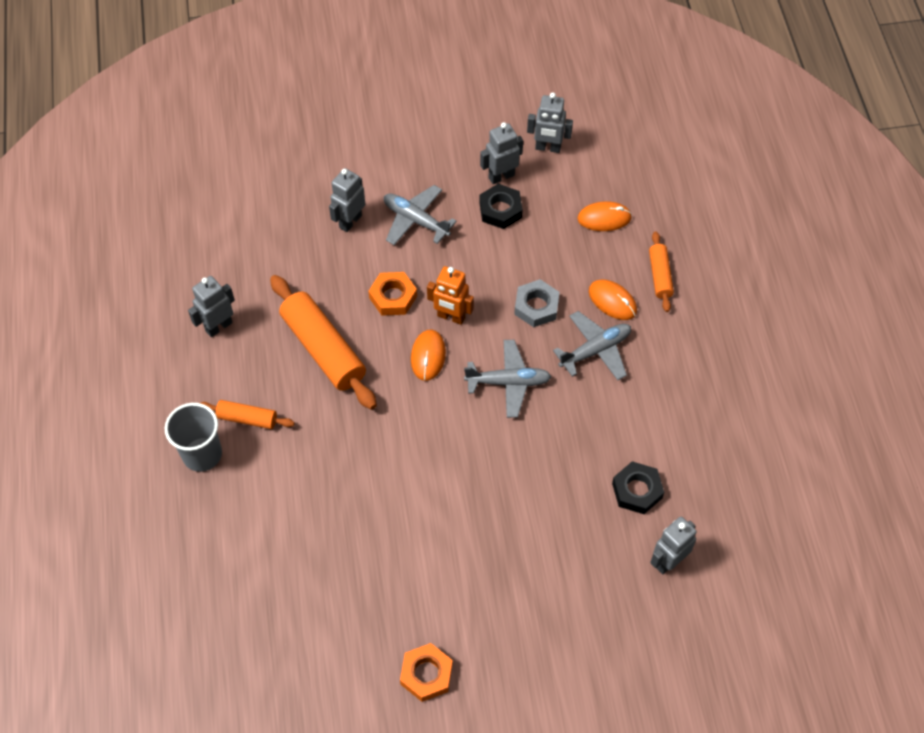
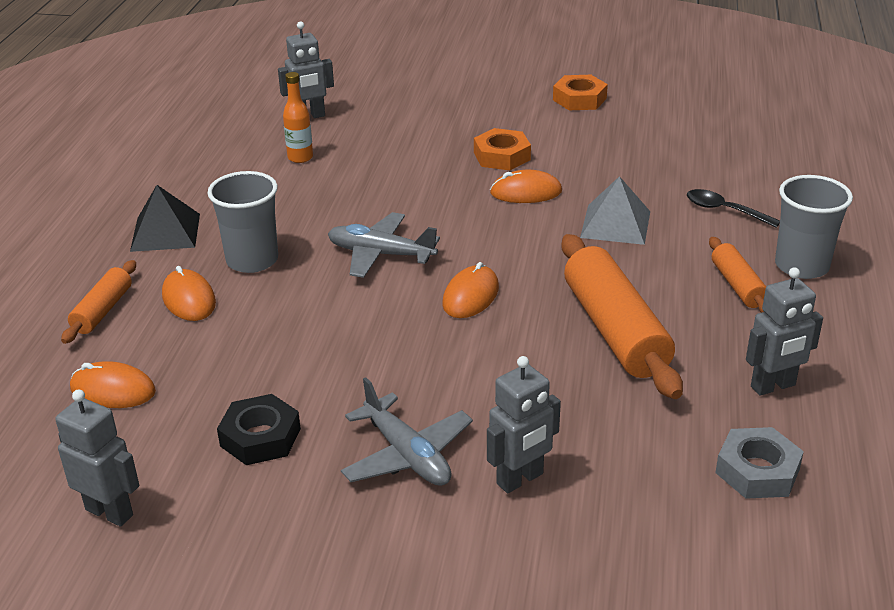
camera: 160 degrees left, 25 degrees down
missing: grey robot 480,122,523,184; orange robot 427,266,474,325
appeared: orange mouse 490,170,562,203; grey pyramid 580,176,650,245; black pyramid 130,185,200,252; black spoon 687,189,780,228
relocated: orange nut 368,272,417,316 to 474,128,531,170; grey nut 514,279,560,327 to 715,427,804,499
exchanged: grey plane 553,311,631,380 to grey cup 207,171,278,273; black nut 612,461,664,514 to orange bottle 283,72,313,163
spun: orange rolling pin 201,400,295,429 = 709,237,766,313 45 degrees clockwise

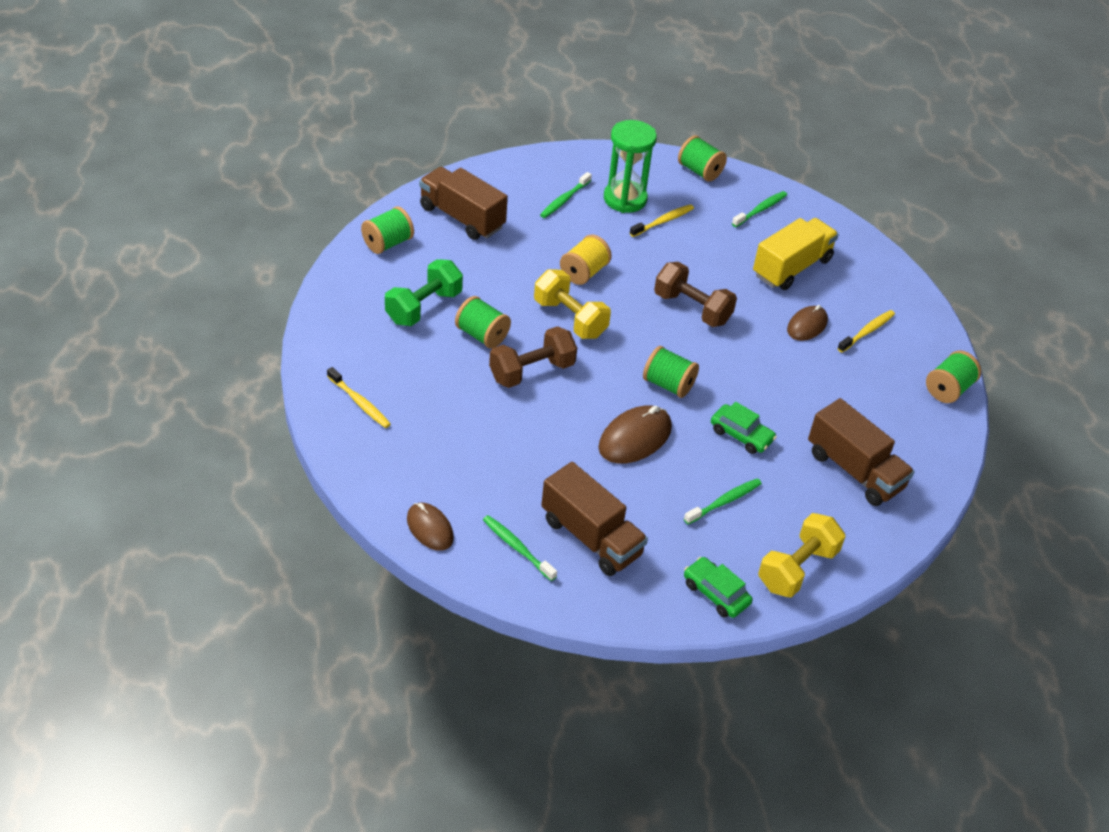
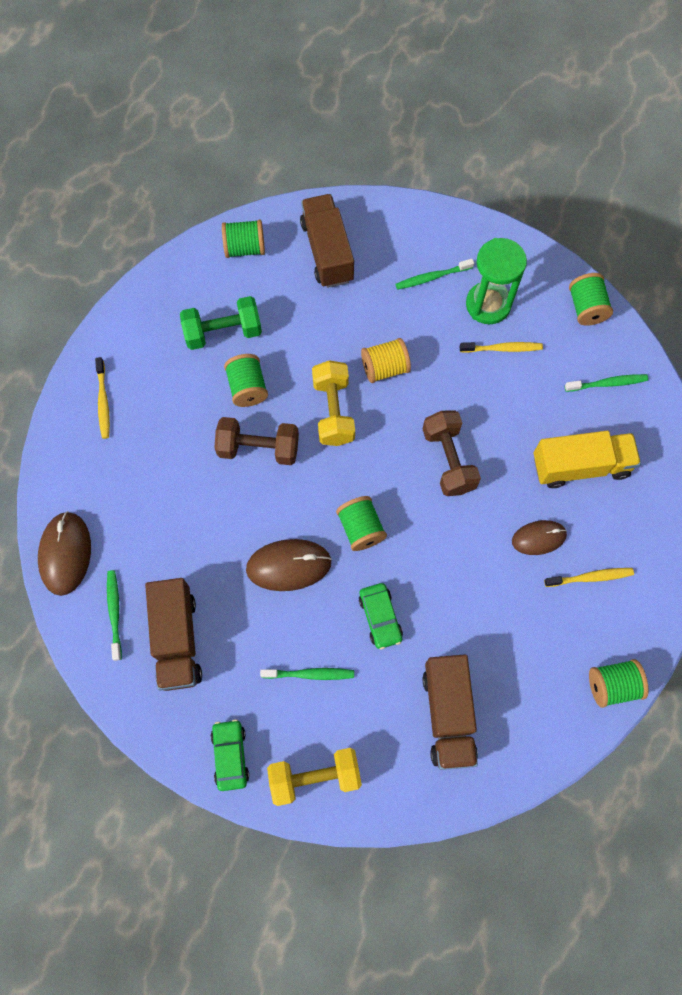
camera: 40 degrees right, 25 degrees up
size: brown mouse 407,503,454,551 = 38,511,91,596 x1.51

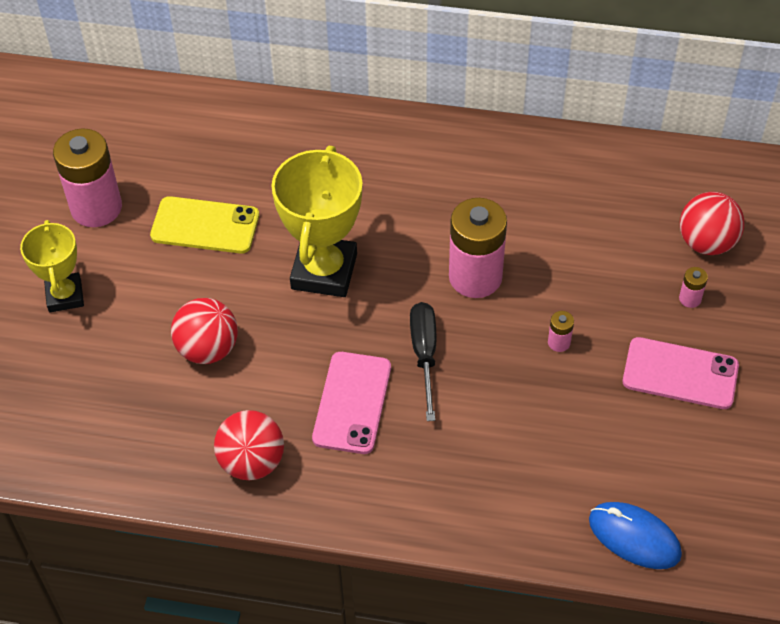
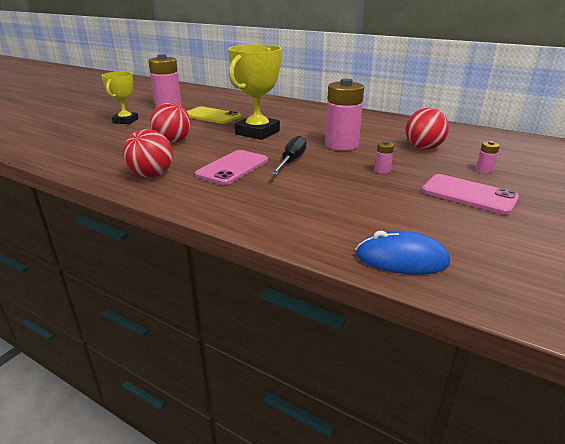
camera: 20 degrees right, 25 degrees down
relocated: red ball 680,192,744,255 to 405,108,449,150
spun: blue mouse 589,502,682,569 = 355,230,450,274 45 degrees counterclockwise

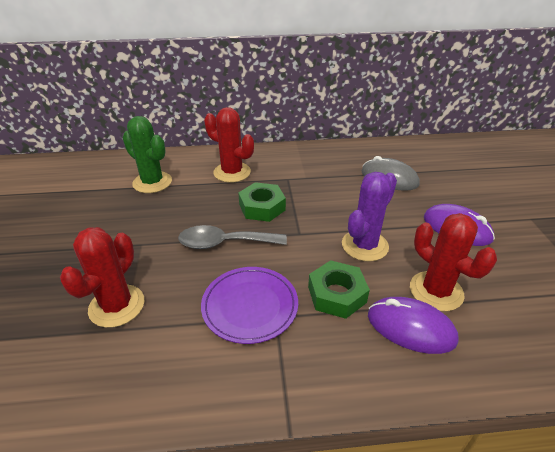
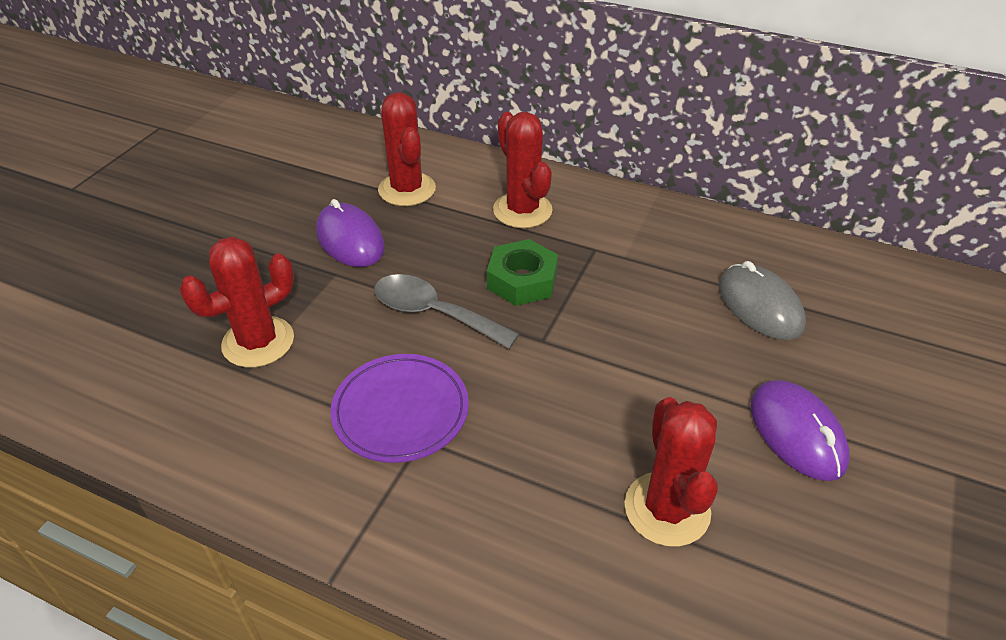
camera: 30 degrees right, 5 degrees up
missing: purple cactus 342,172,397,261; green nut 308,260,370,319
relocated: purple mouse 368,297,459,354 to 316,199,385,267
colour: green cactus 122,116,172,193 to red cactus 378,92,436,206

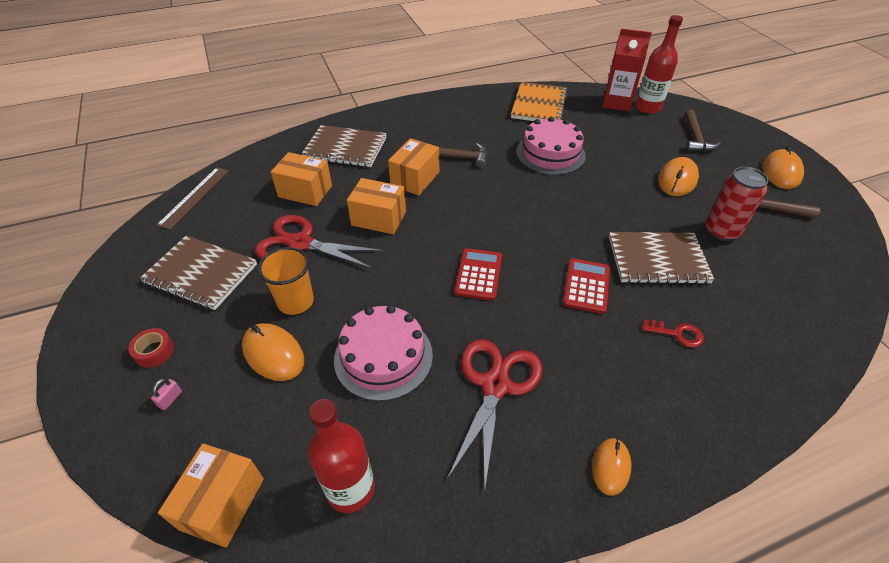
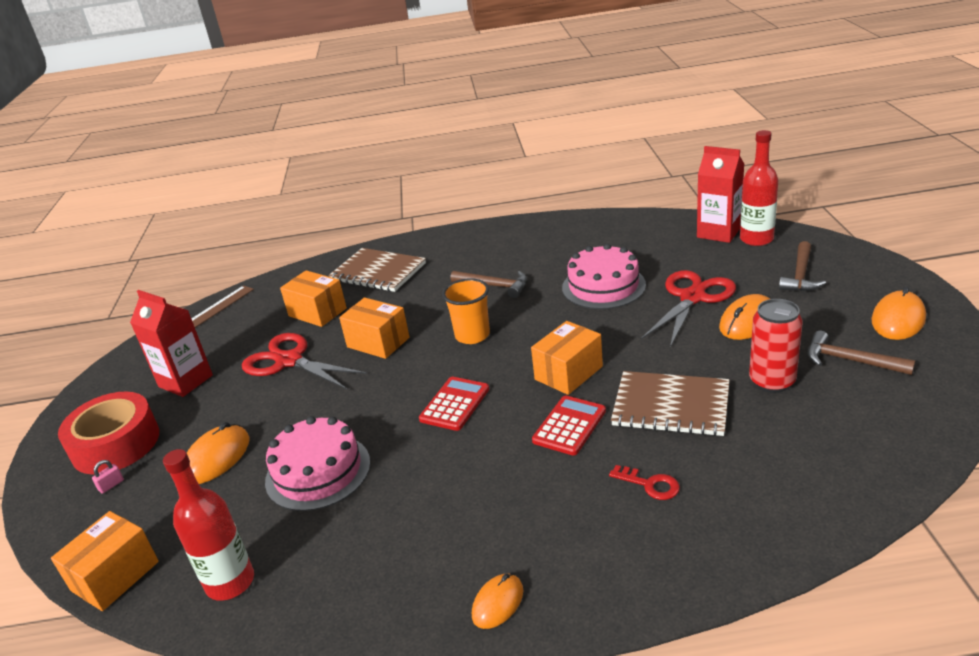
camera: 20 degrees right, 15 degrees down
missing: orange notebook 511,82,568,121
relocated: orange box 388,138,439,195 to 531,321,603,395; orange cup 258,247,314,315 to 442,278,490,344; red scissors 447,339,543,490 to 641,270,736,348
exchanged: brown notebook 139,235,257,310 to red carton 130,290,213,397
spun: orange mouse 242,323,304,381 = 187,422,250,484 60 degrees clockwise
size: red tape 128,328,174,367 = 58,392,159,475 x2.32

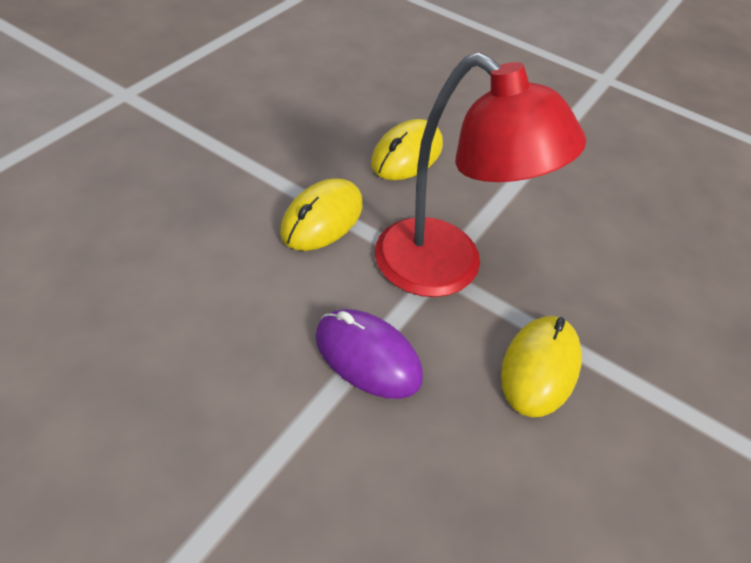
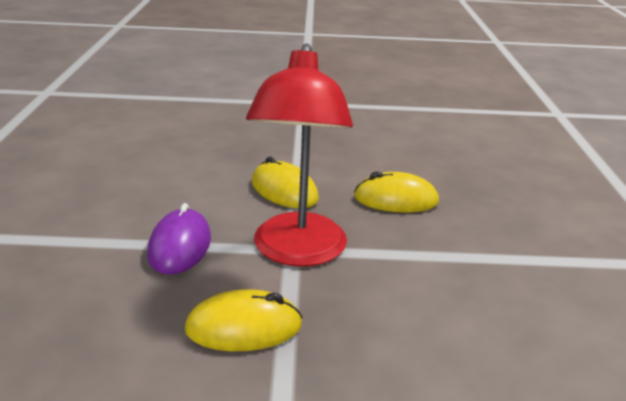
camera: 60 degrees right, 20 degrees down
spun: yellow mouse 280,178,363,251 = 252,156,319,209 45 degrees clockwise

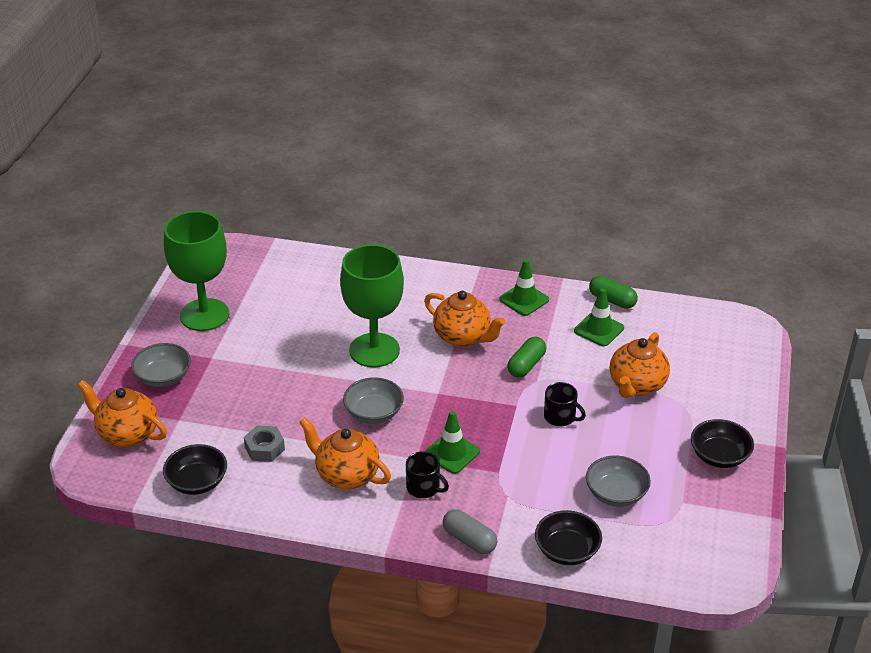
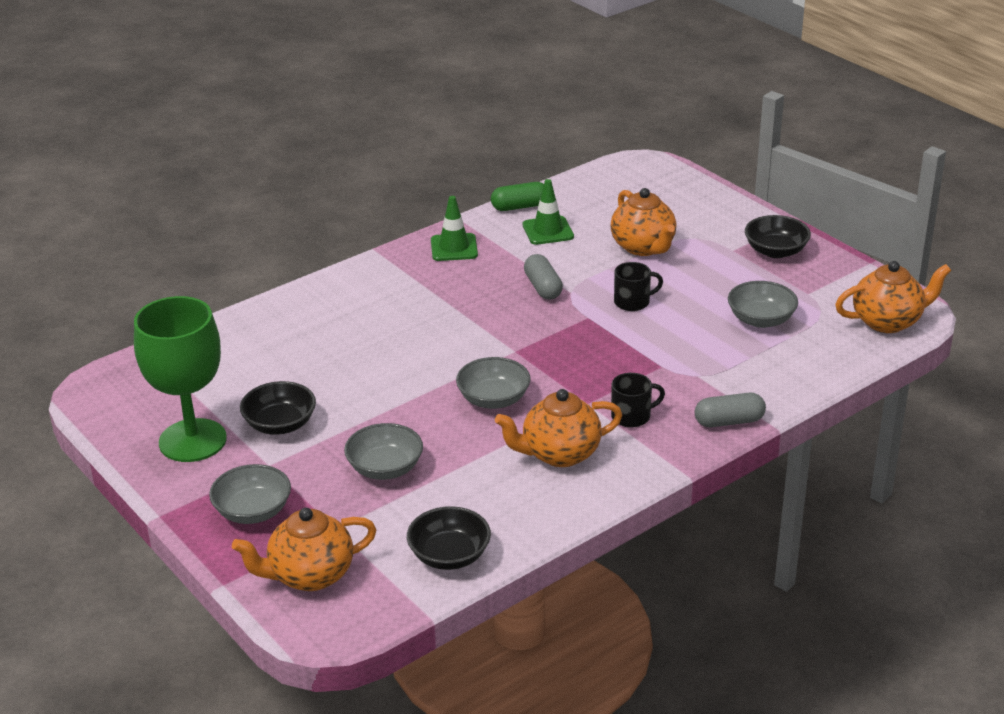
camera: 50 degrees left, 5 degrees down
missing: green goblet 340,244,404,367; green traffic cone 425,411,480,474; grey nut 244,425,285,462
appeared: grey bowl 344,423,423,480
relocated: orange teapot 424,291,505,347 to 835,261,952,333; black bowl 535,510,602,565 to 240,381,316,435
colour: green capsule 507,337,546,378 to grey capsule 524,254,563,300

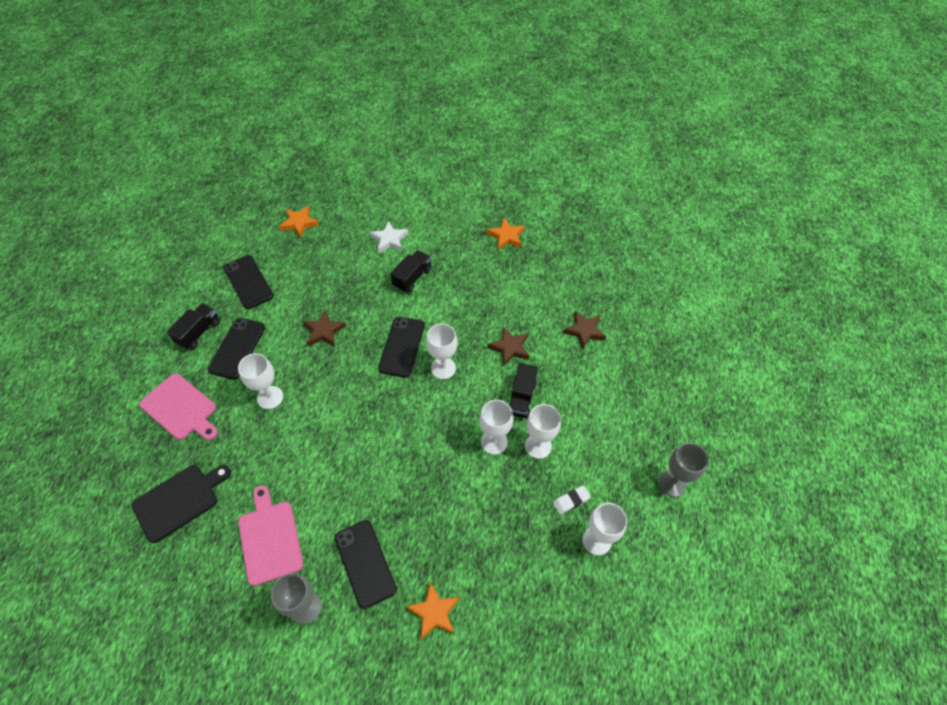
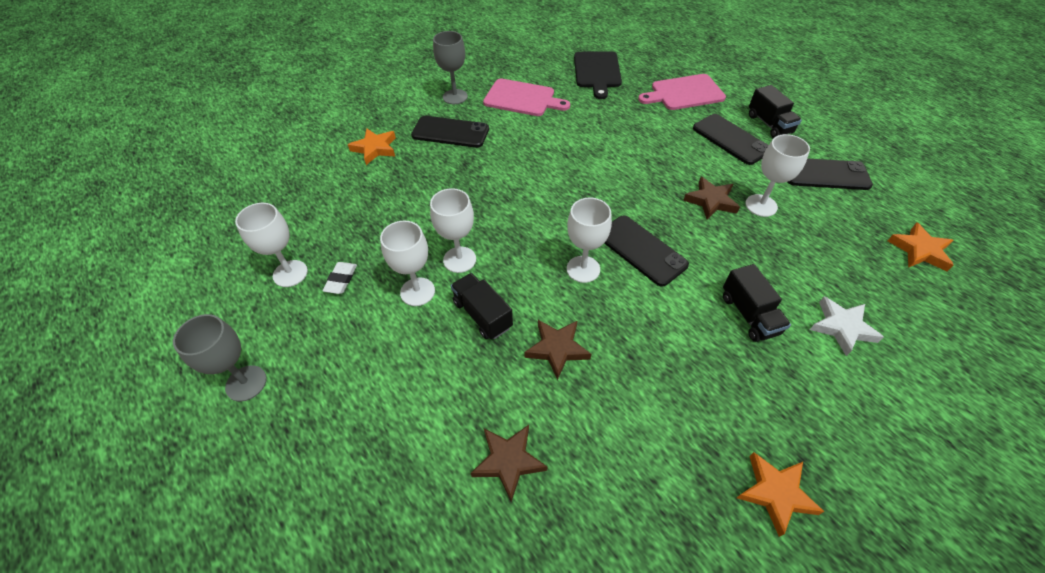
camera: 130 degrees right, 5 degrees down
relocated: white goblet 238,353,283,409 to 745,134,810,217

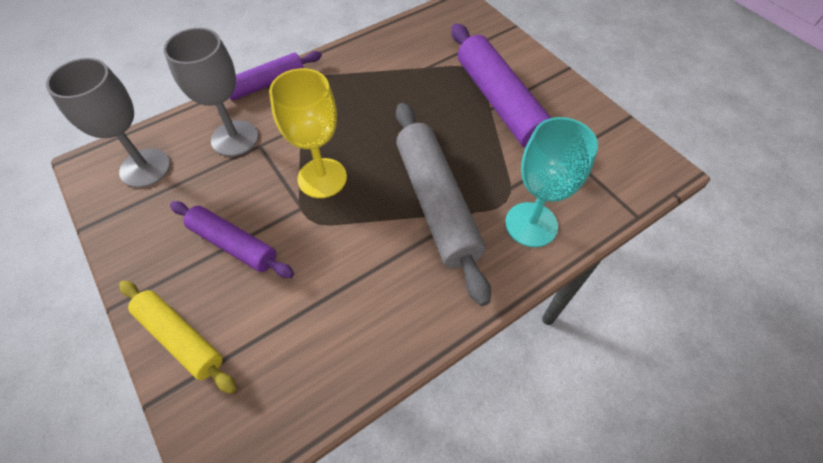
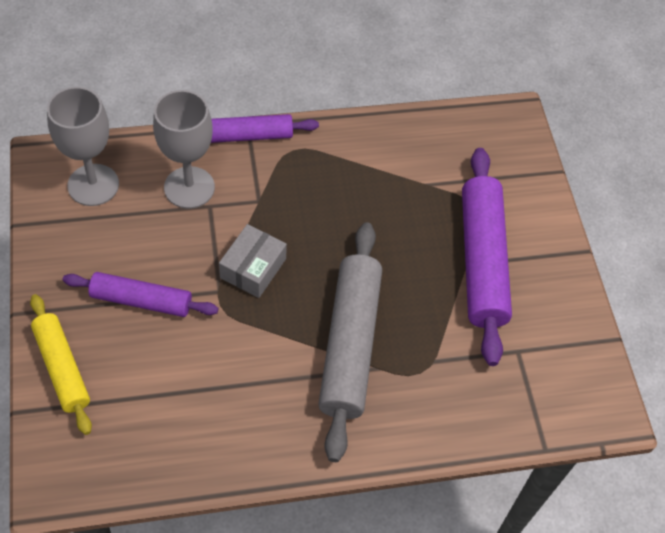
camera: 20 degrees right, 0 degrees up
missing: turquoise goblet 505,117,598,247
exchanged: yellow goblet 269,68,347,198 to grey box 219,224,287,298
spun: purple rolling pin 170,201,294,278 = 62,272,219,317 45 degrees counterclockwise

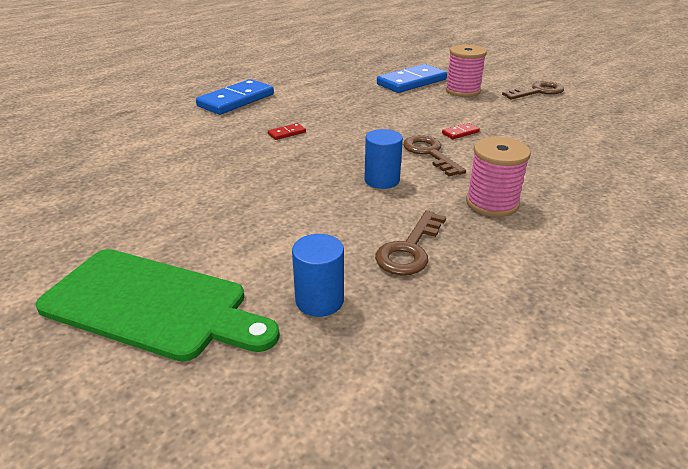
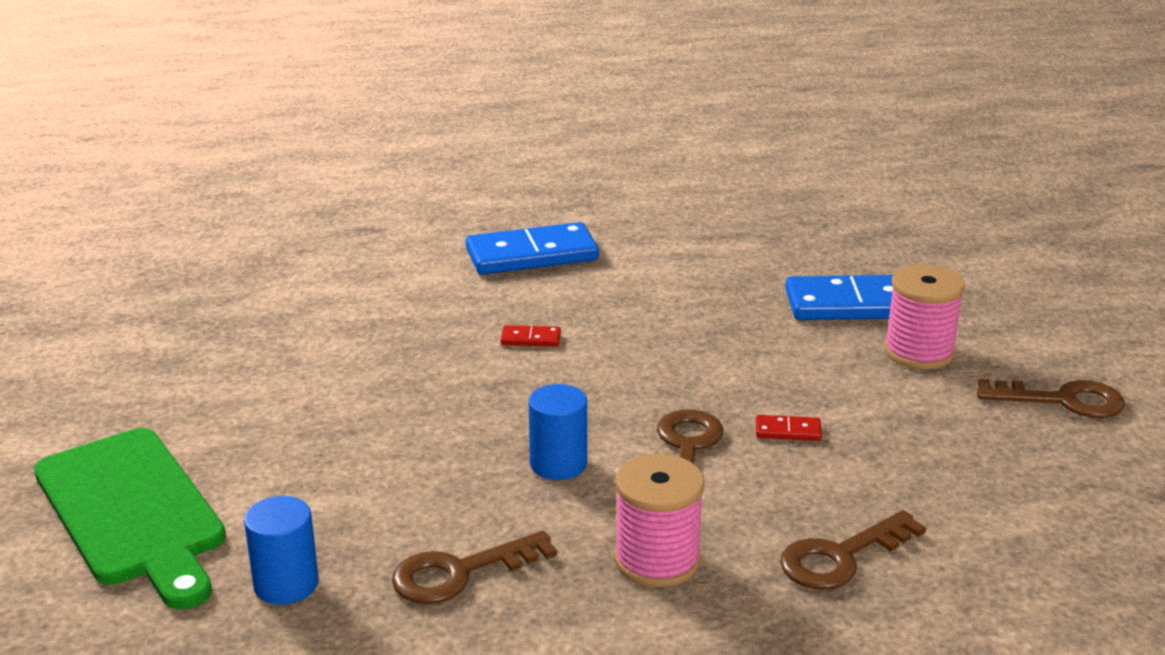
camera: 35 degrees right, 5 degrees down
appeared: brown key 780,510,926,590

